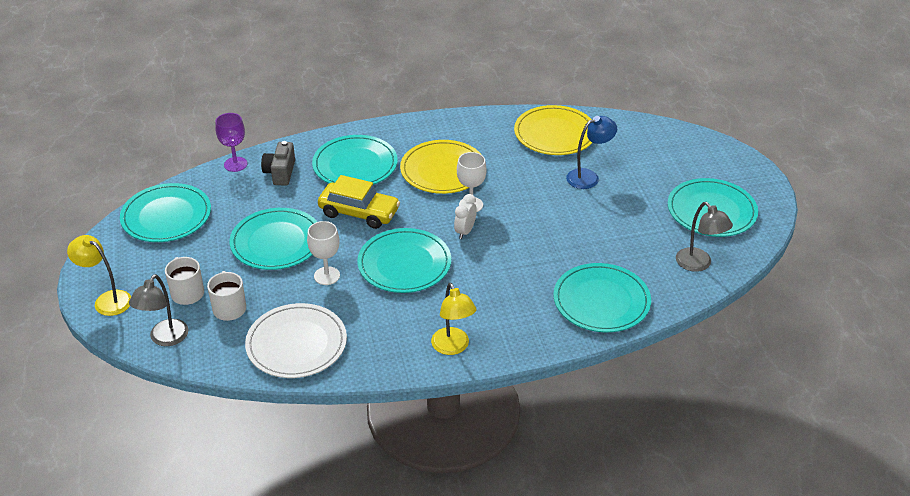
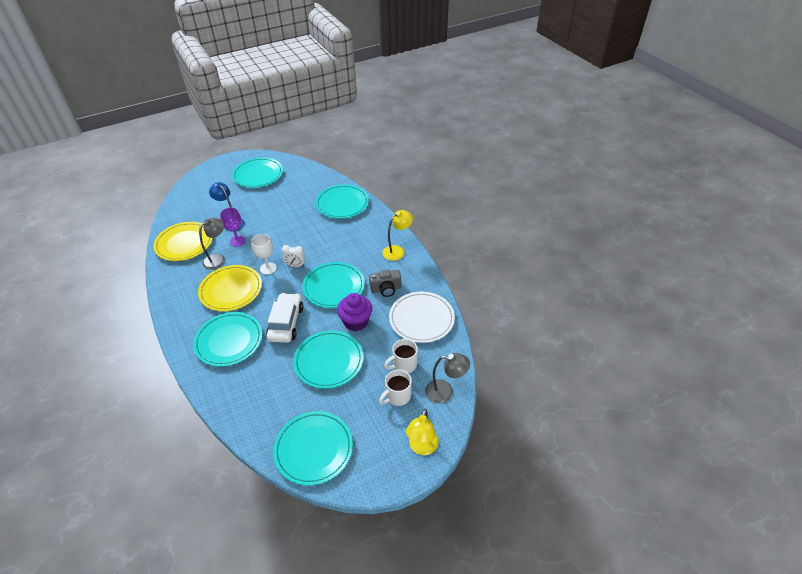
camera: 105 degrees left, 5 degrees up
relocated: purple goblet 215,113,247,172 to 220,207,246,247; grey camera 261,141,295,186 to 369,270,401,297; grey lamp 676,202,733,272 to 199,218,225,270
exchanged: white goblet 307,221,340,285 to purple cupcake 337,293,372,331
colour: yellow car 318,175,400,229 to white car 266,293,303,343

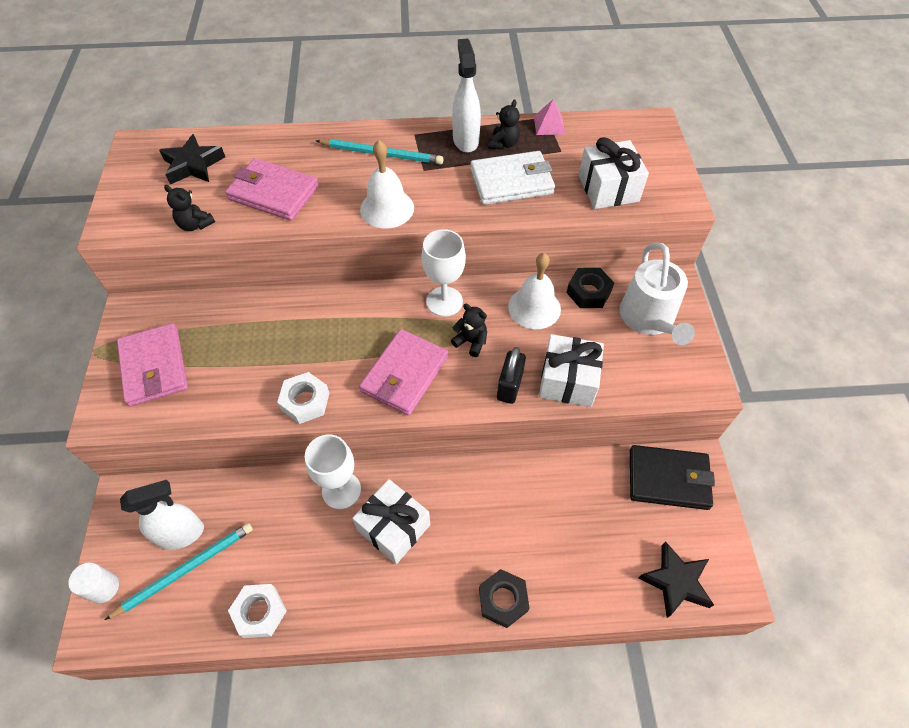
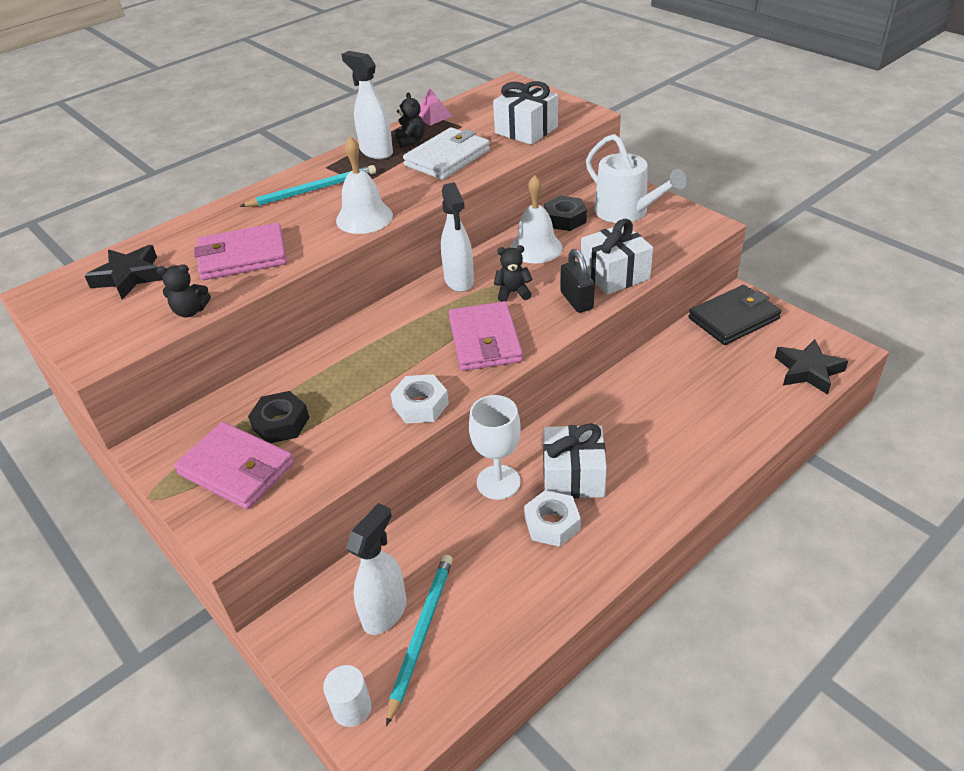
camera: 35 degrees left, 15 degrees down
relocated: black nut 479,569,530,628 to 248,391,309,443; white nut 228,584,287,638 to 524,490,581,547
exchanged: white goblet 421,229,466,317 to white spray bottle 441,182,474,292

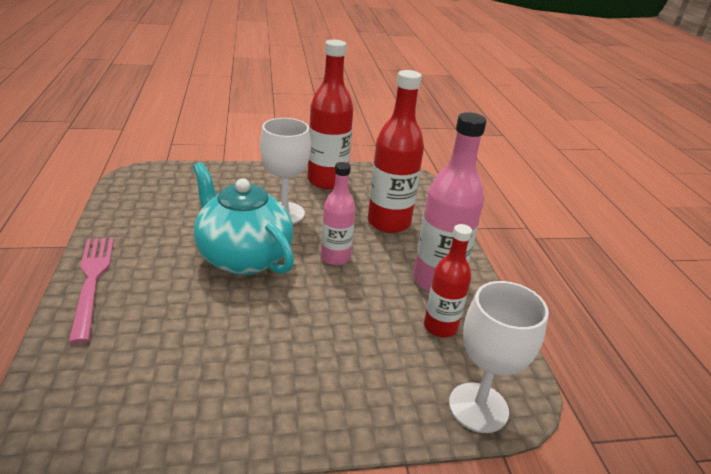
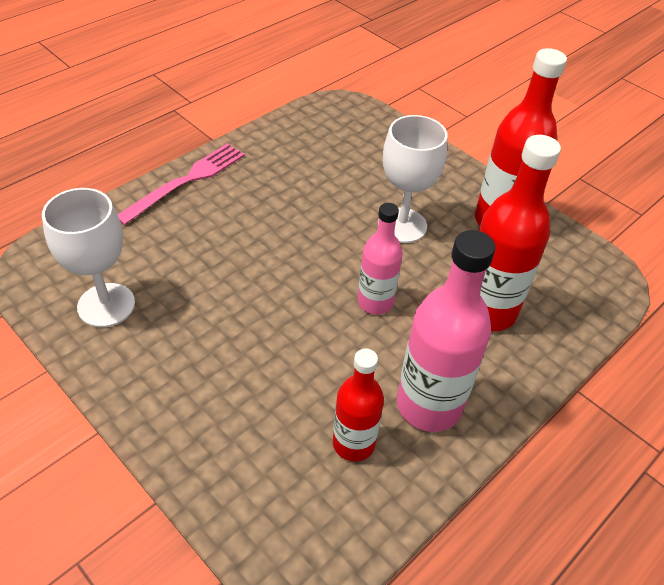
camera: 55 degrees right, 15 degrees up
missing: turquoise teapot 193,162,294,275
relocated: white goblet 449,281,549,433 to 42,188,135,327

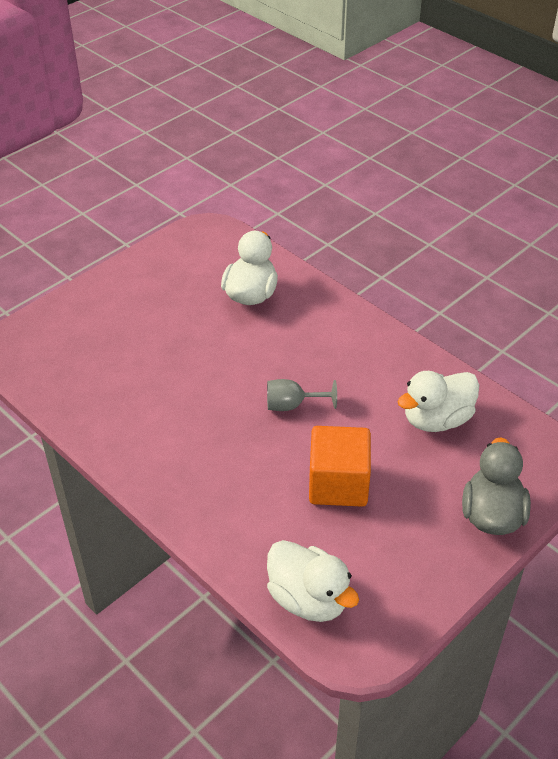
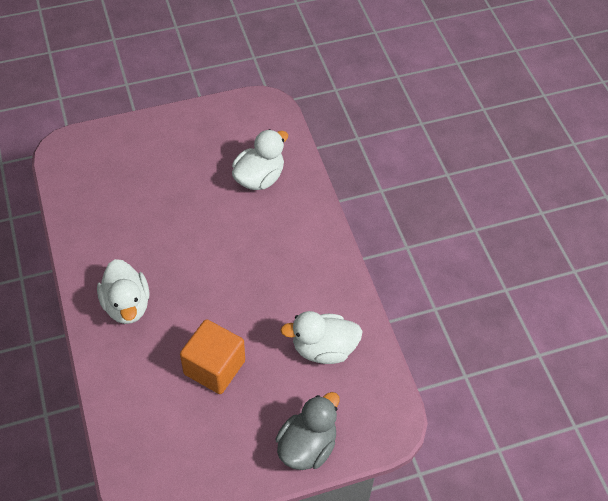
camera: 25 degrees right, 10 degrees up
missing: grey goblet 267,379,337,411
relocated: white duck 267,540,359,622 to 97,259,149,324

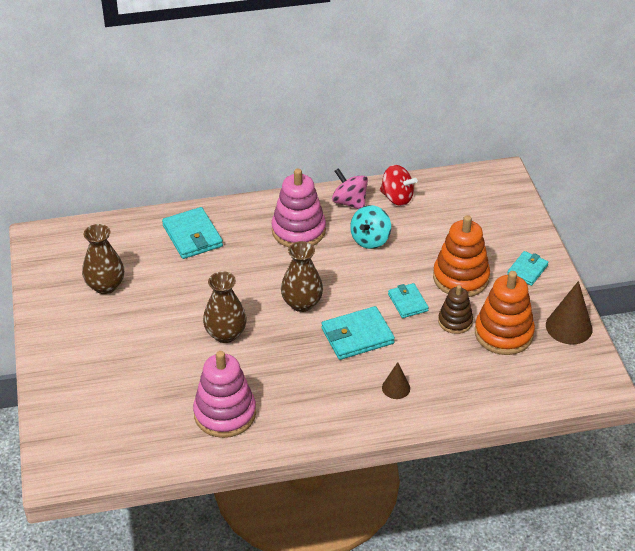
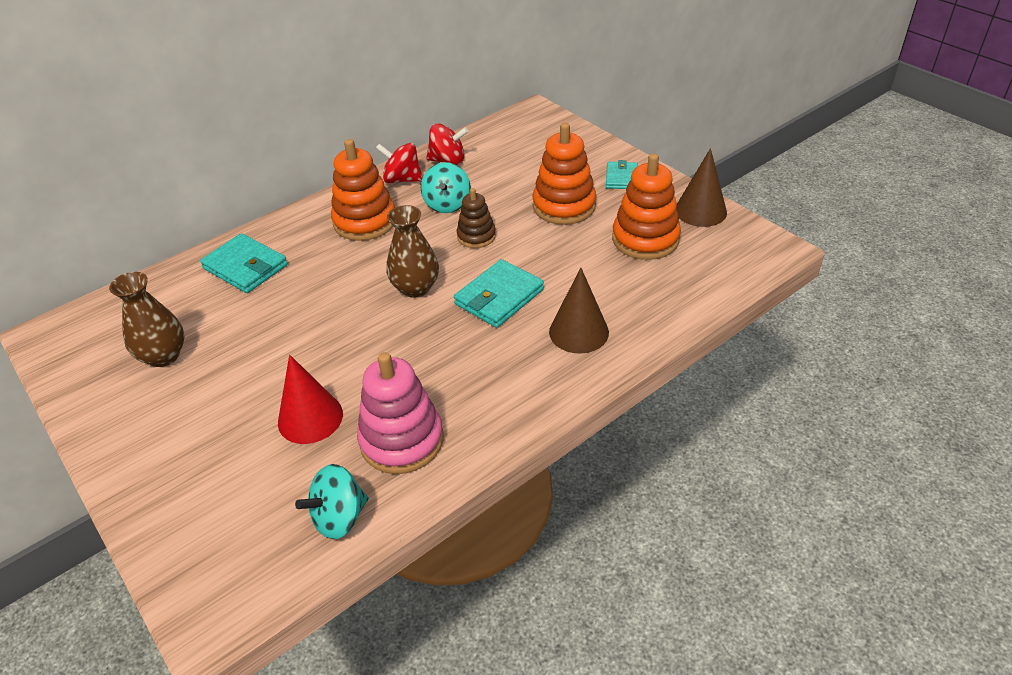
camera: 25 degrees left, 0 degrees up
missing: brown vase 203,271,247,343; turquoise wallet 388,283,429,318
appeared: red cone 278,355,343,444; turquoise spinning top 295,464,369,539
relocated: brown stacking toy 438,285,473,334 to 457,188,496,248
colour: pink spinning top 332,168,368,209 to red spinning top 376,143,423,183; pink stacking toy 271,169,326,247 to orange stacking toy 331,139,395,241
size: brown cone 382,362,410,399 = 549,268,609,354 x1.71

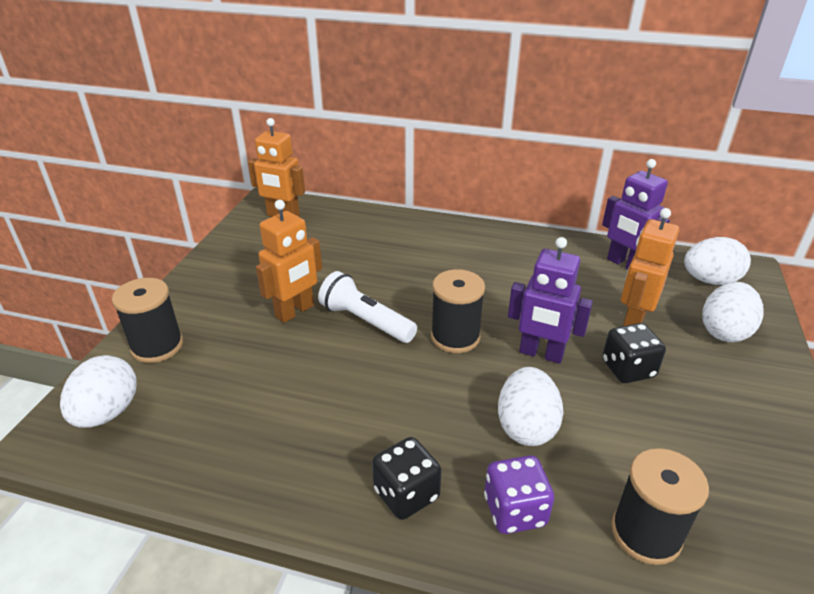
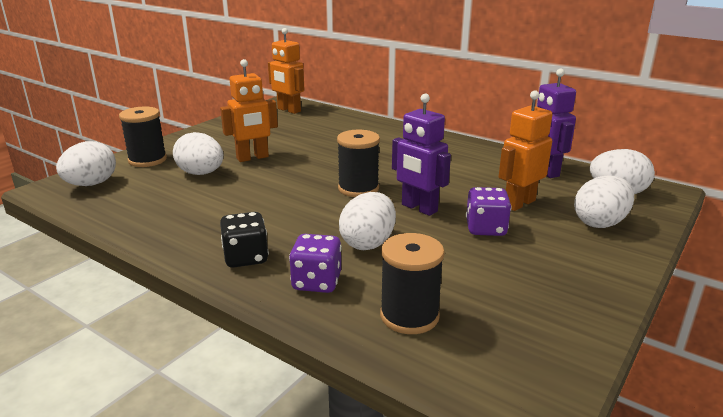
camera: 20 degrees right, 10 degrees down
missing: white flashlight 318,271,417,343
appeared: white egg 173,132,223,175
colour: black dice 602,323,666,383 to purple dice 466,187,511,236

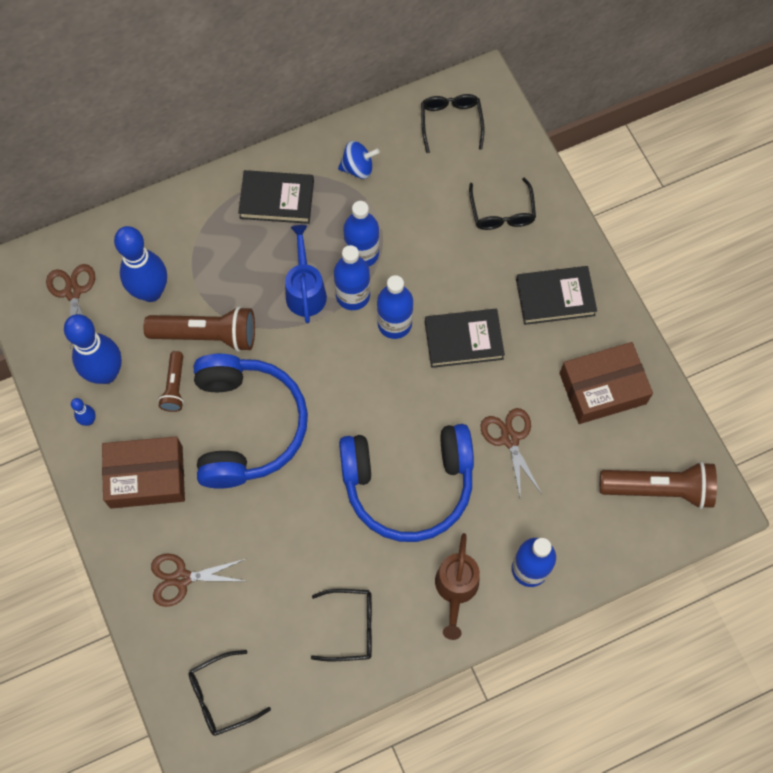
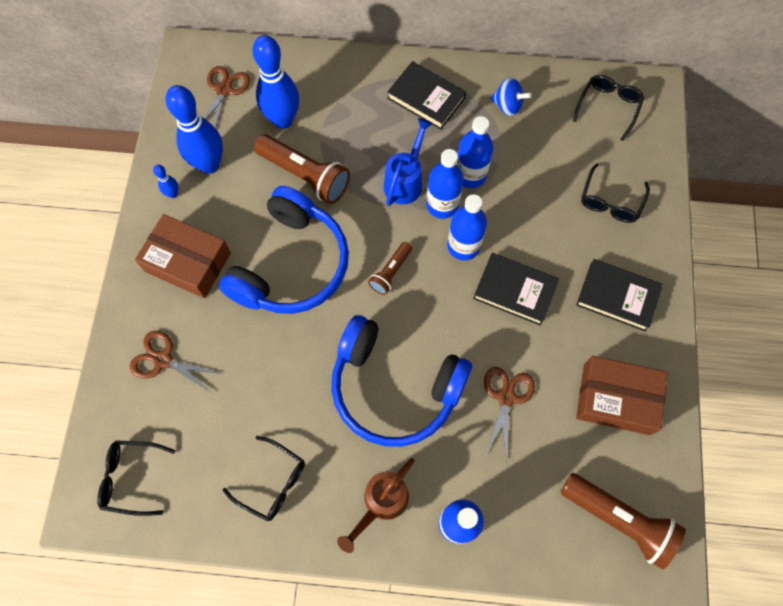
camera: 30 degrees right, 0 degrees up
relocated: brown flashlight 158,351,184,412 to 368,242,412,295

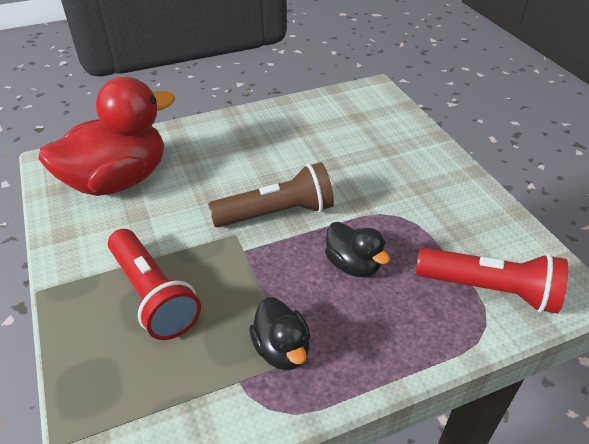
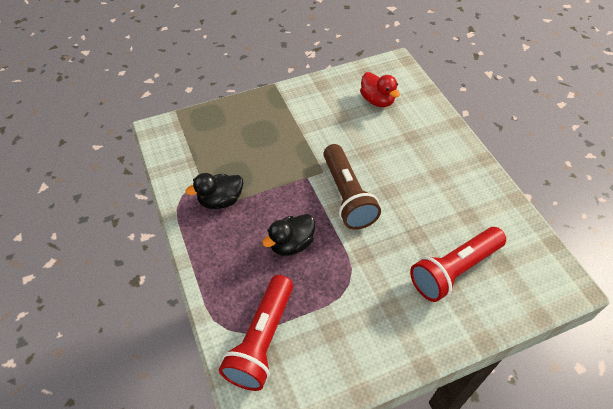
camera: 90 degrees right, 10 degrees up
relocated: red flashlight 108,229,201,340 to 410,227,506,302
size: red duck 38,77,175,196 = 360,72,400,107 x0.49

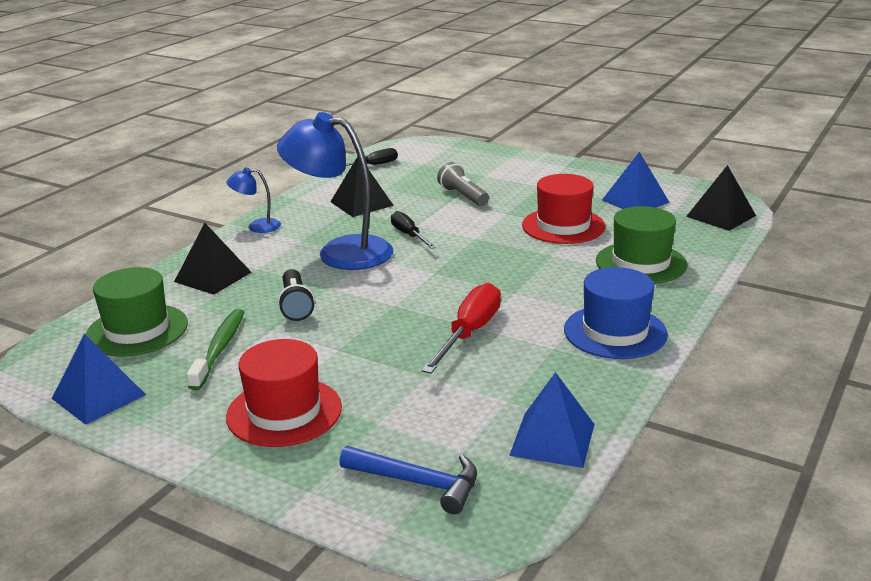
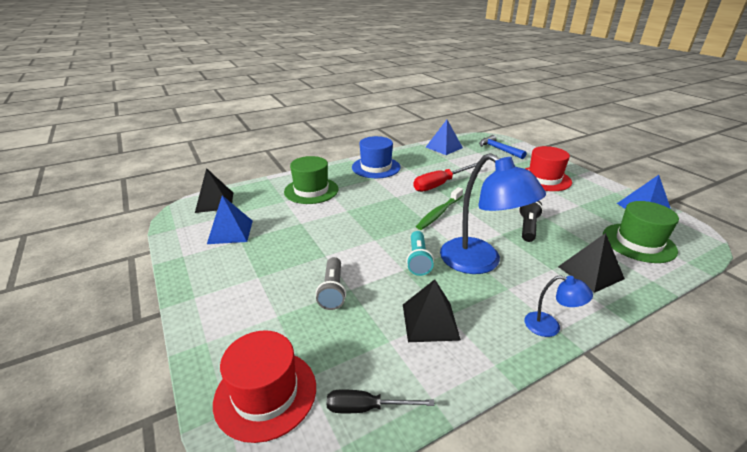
camera: 150 degrees left, 5 degrees up
relocated: red hat 522,174,606,244 to 213,330,316,443; green toothbrush 186,309,244,390 to 416,187,463,230
exchanged: black screwdriver 391,211,436,249 to turquoise flashlight 406,231,434,276

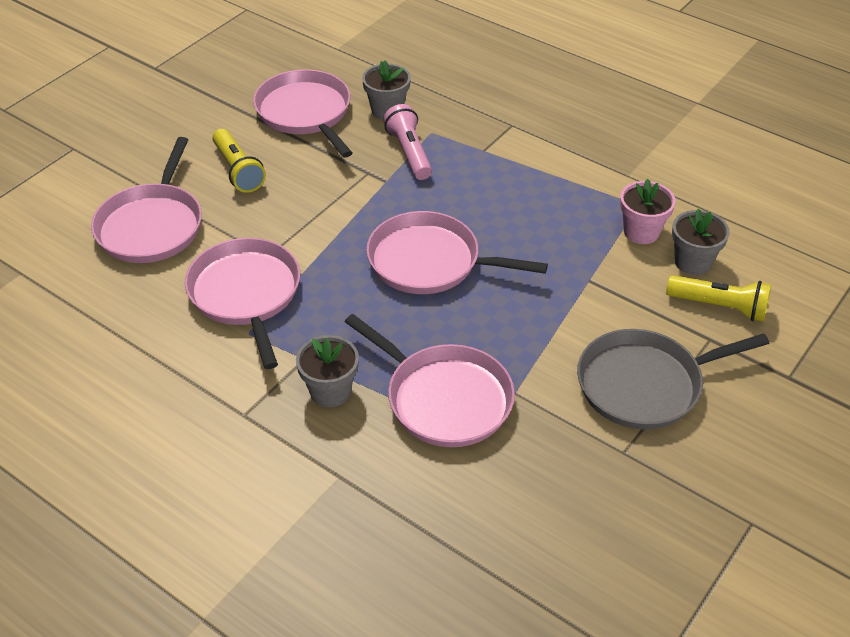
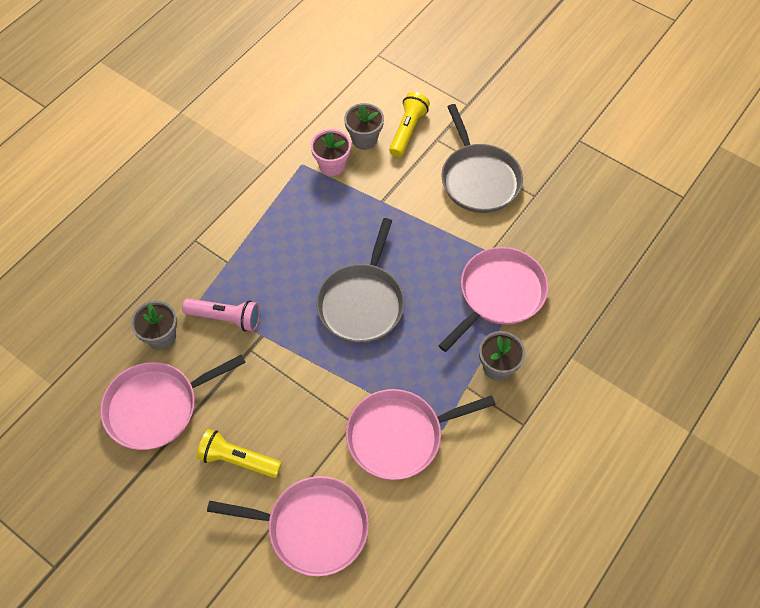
camera: 90 degrees left, 15 degrees up
colour: pink pan 366,211,548,294 to grey pan 316,218,405,343
spun: pink flashlight 383,104,432,180 = 182,298,260,331 150 degrees counterclockwise; yellow flashlight 212,129,266,193 = 197,429,282,478 135 degrees counterclockwise

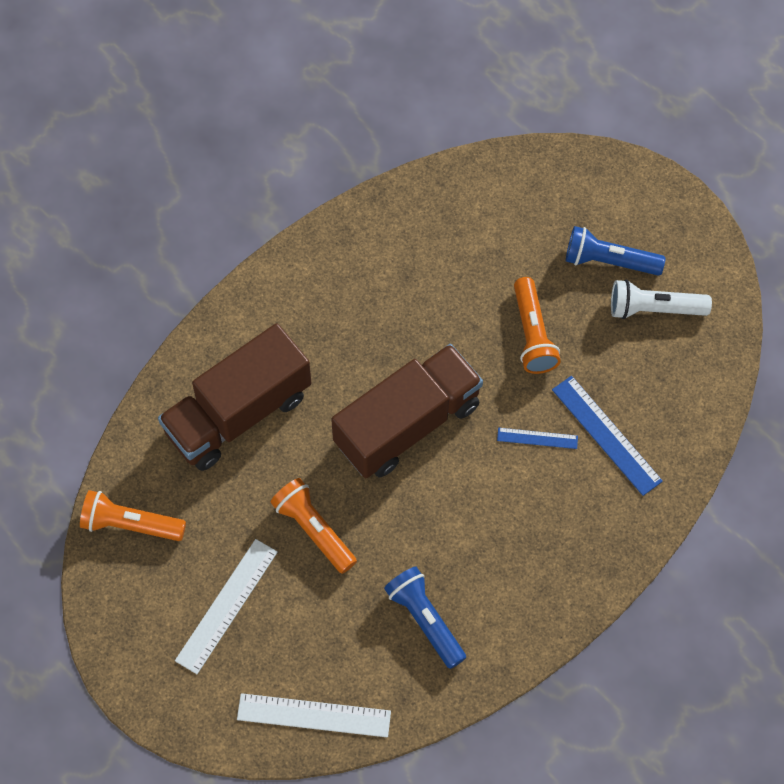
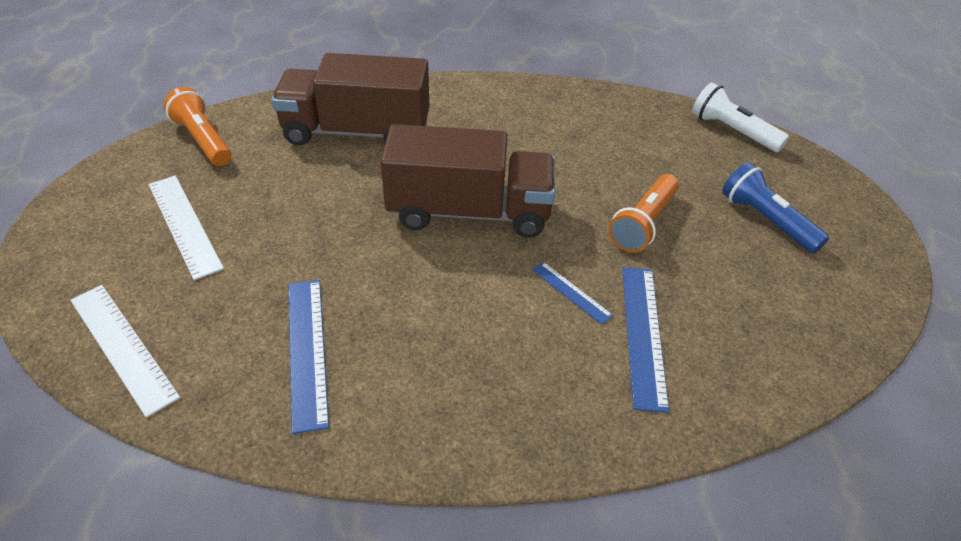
camera: 40 degrees right, 20 degrees down
missing: orange flashlight 271,478,357,574
relocated: white flashlight 611,279,712,319 to 692,82,789,152
exchanged: blue flashlight 384,566,466,669 to blue ruler 289,280,329,434
spun: white ruler 175,539,278,674 = 148,176,224,280 75 degrees clockwise

